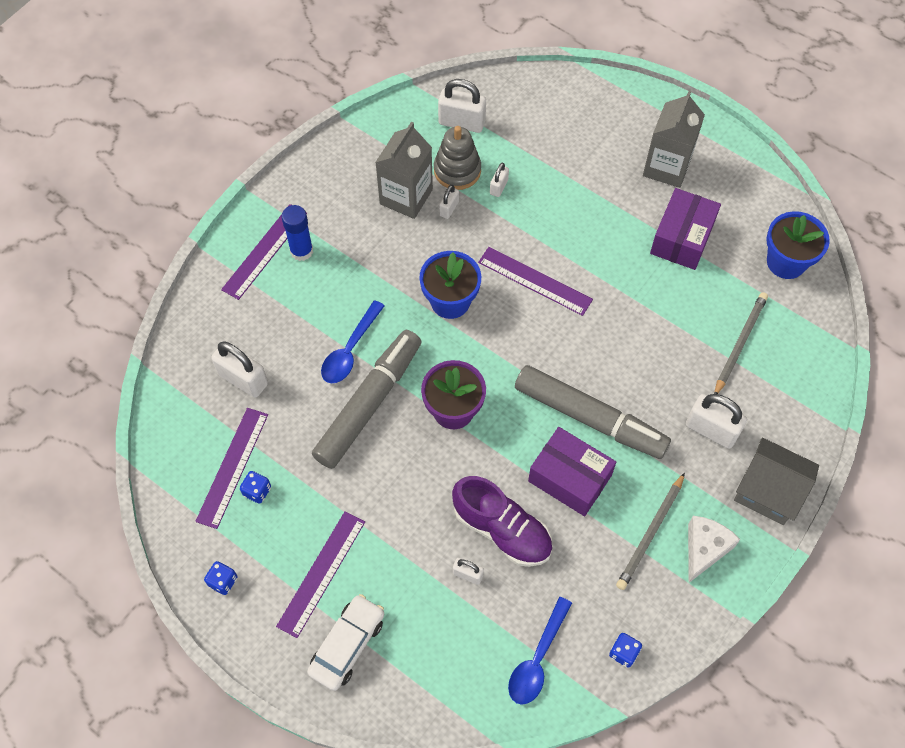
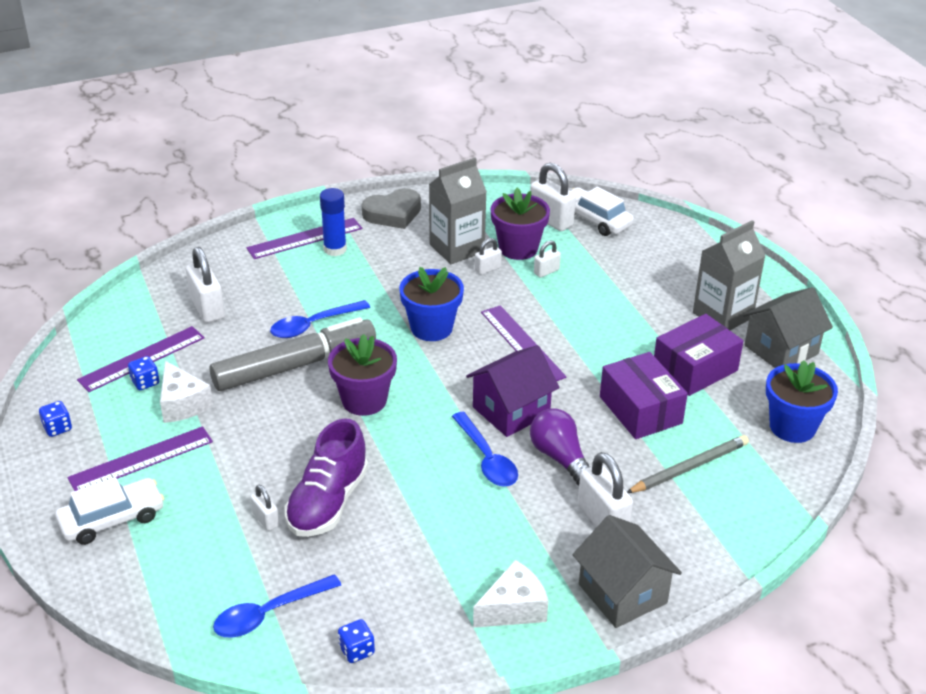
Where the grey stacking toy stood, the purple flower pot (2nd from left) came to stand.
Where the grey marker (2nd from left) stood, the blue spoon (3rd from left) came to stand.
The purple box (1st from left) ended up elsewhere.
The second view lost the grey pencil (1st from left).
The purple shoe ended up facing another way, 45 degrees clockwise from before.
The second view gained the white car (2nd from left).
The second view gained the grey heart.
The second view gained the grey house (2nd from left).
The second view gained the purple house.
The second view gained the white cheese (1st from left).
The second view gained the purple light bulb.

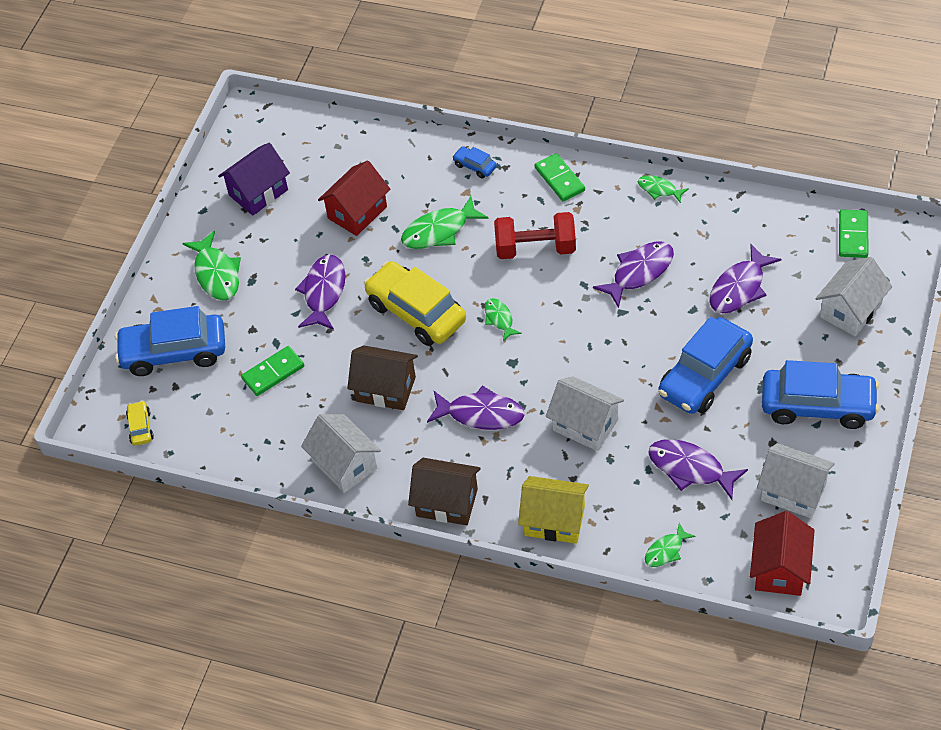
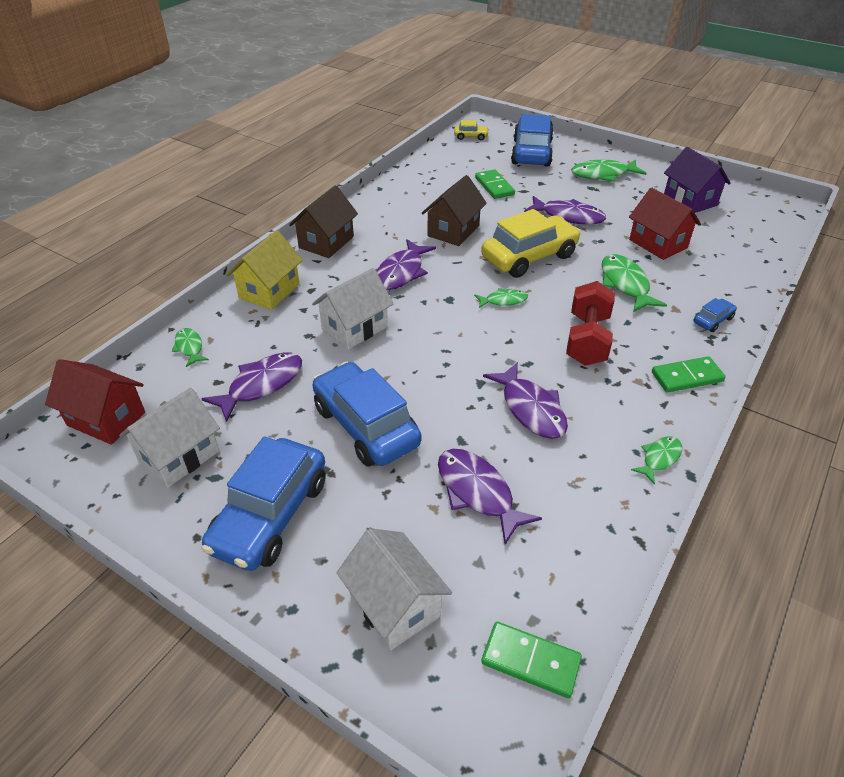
The second view lost the white house (1st from left).

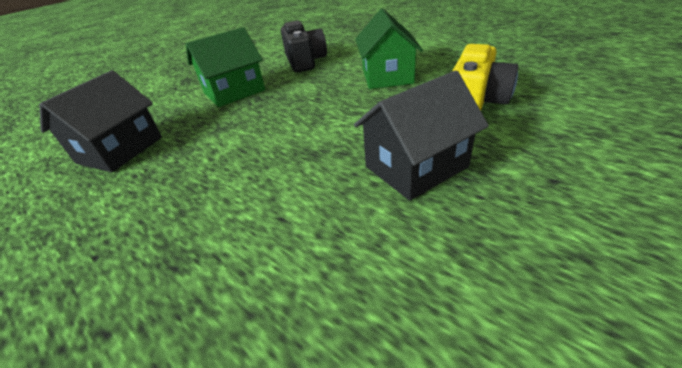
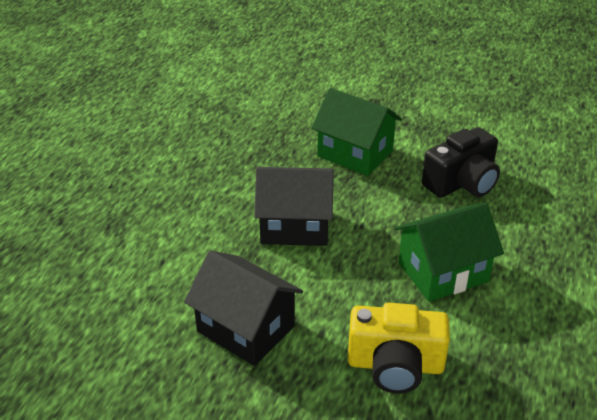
The black house (1st from left in the first image) ended up elsewhere.

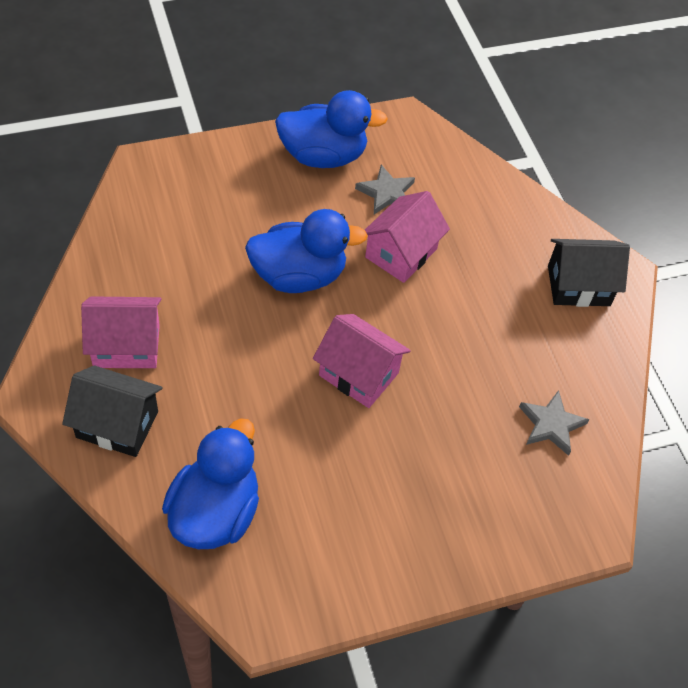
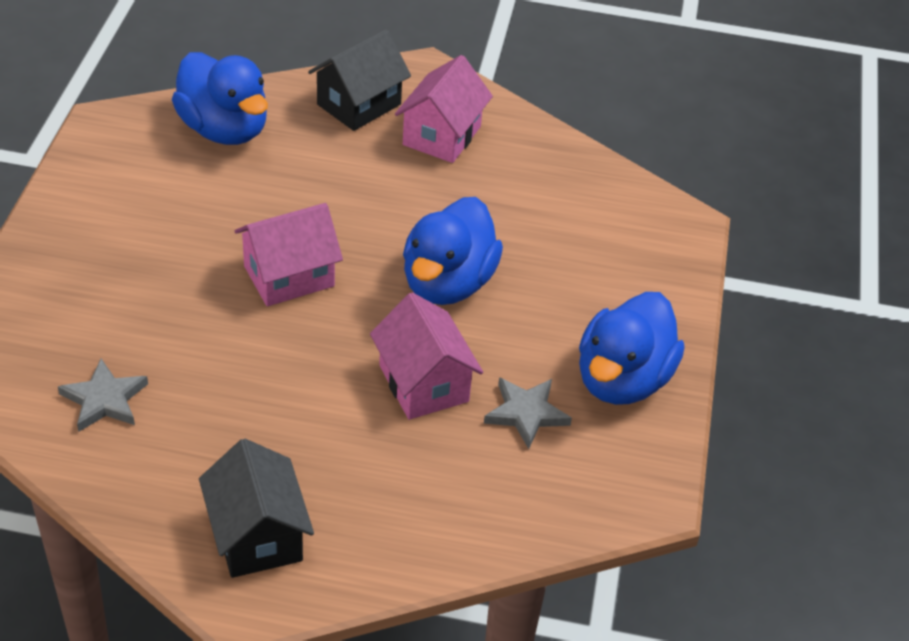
The black house (2nd from left in the first image) ended up facing another way, 45 degrees counterclockwise from before.

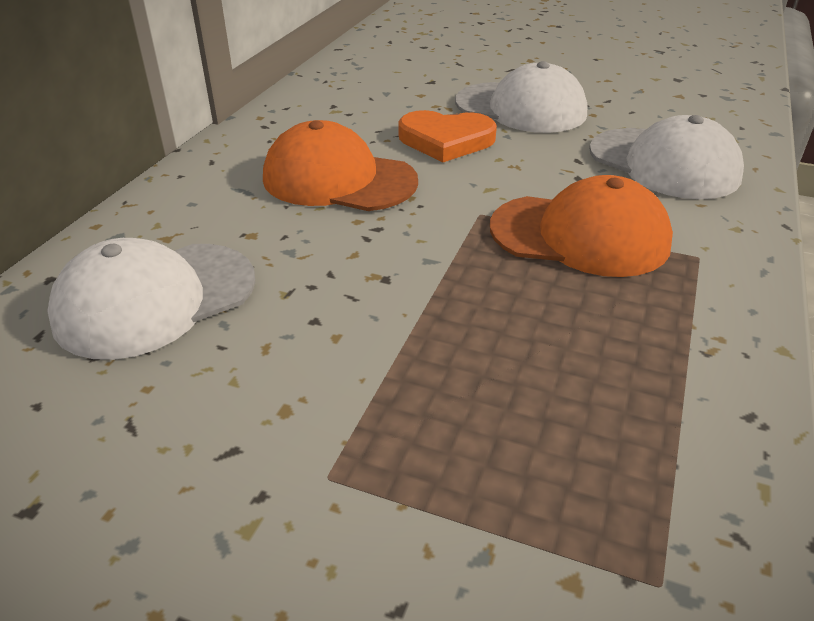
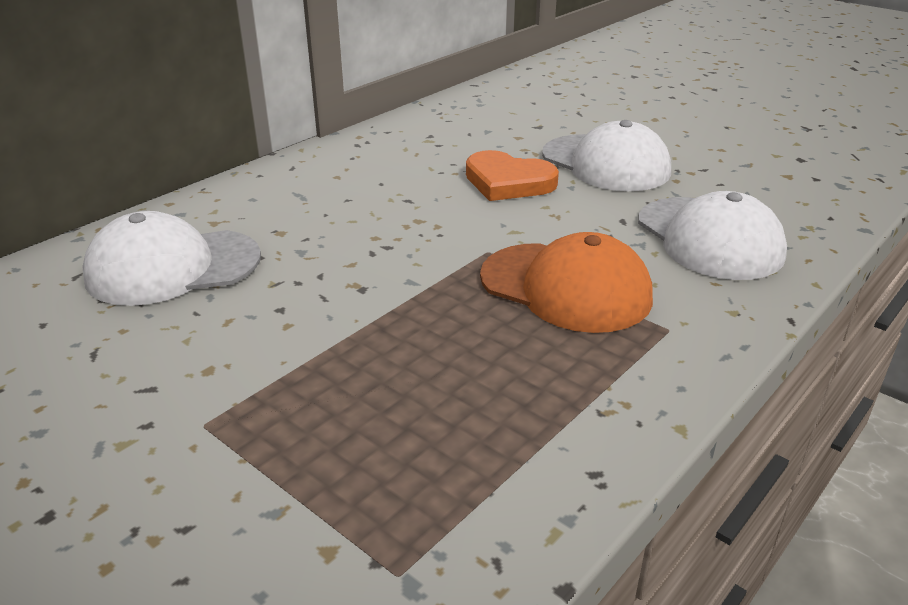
The second view lost the orange cap (1st from left).

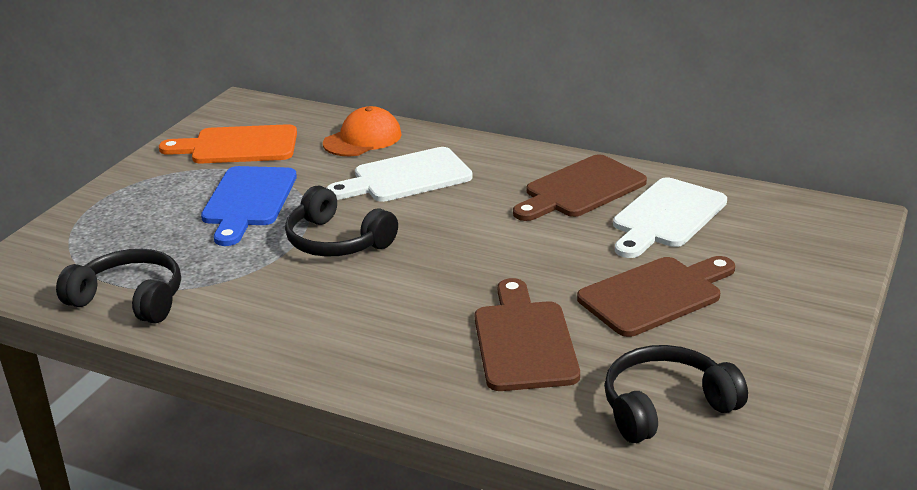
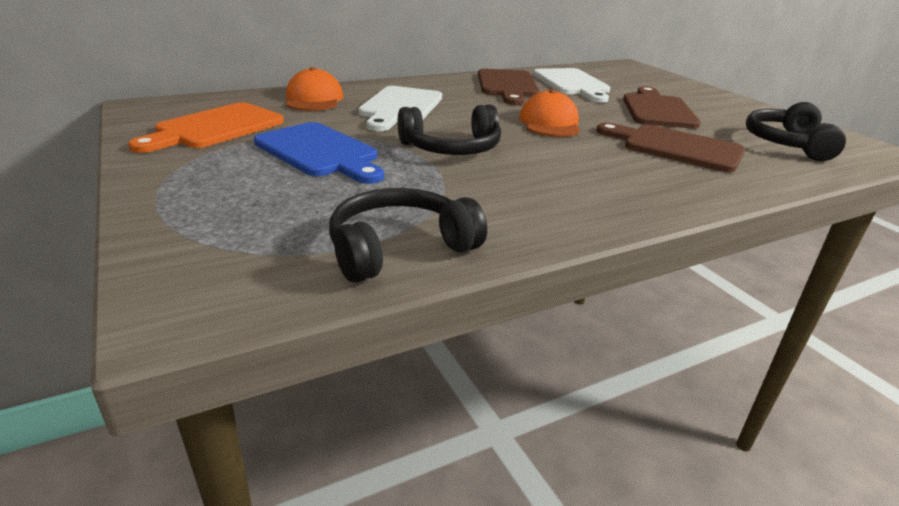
The second view gained the orange cap (2nd from left).

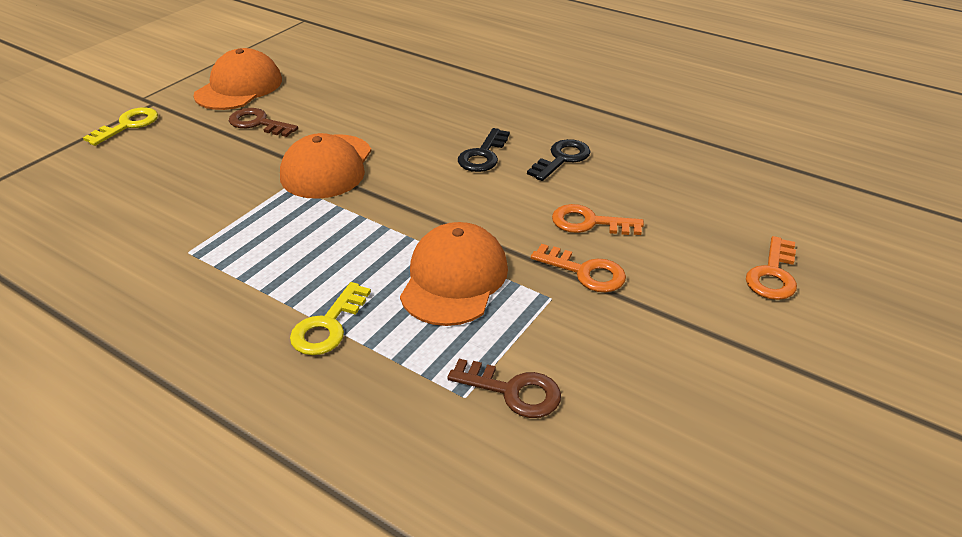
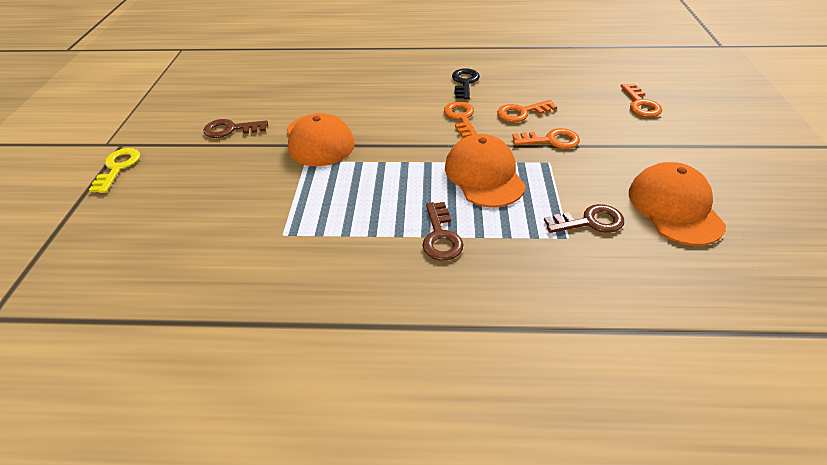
The orange cap (1st from left in the first image) ended up elsewhere.
The second view lost the black key (1st from left).
What was the yellow key (2nd from left) turned into the brown key (2nd from left).
The second view gained the orange key (1st from left).

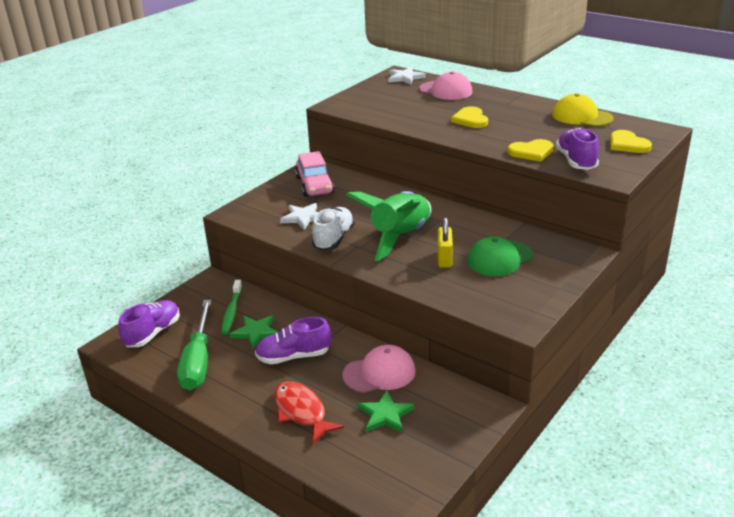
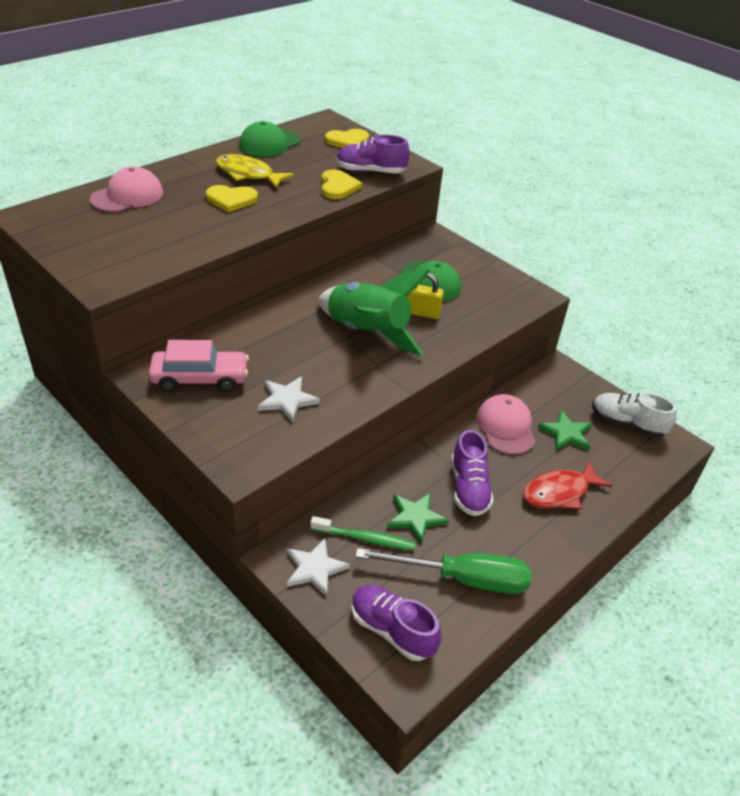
The white star (2nd from left) ended up elsewhere.
What was the yellow cap turned into the green cap (1st from left).
The white shoe ended up elsewhere.
The second view gained the yellow fish.

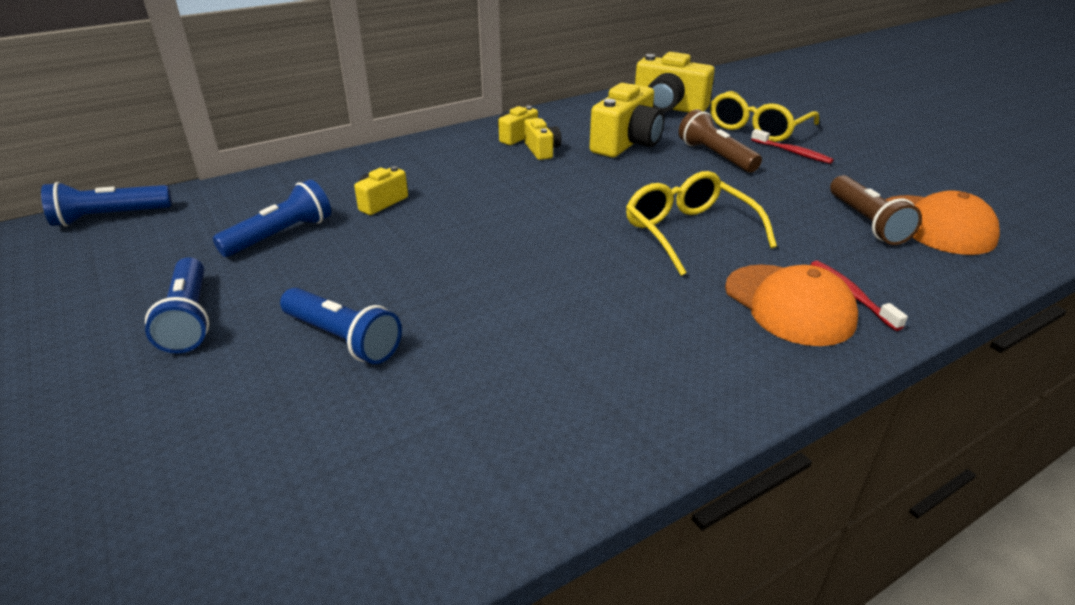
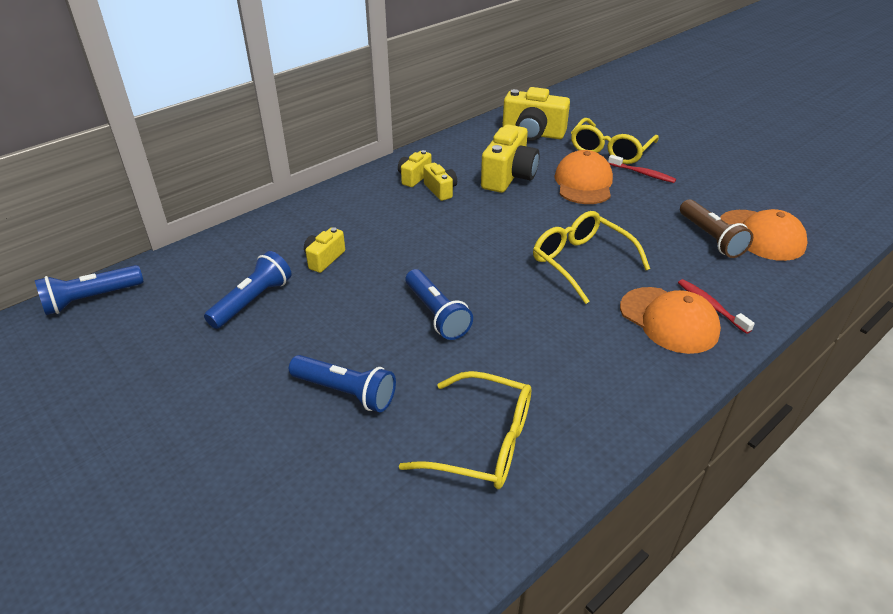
Where the brown flashlight (1st from left) stood, the orange cap (1st from left) came to stand.
The blue flashlight (2nd from left in the first image) ended up elsewhere.
The second view gained the yellow glasses (1st from left).

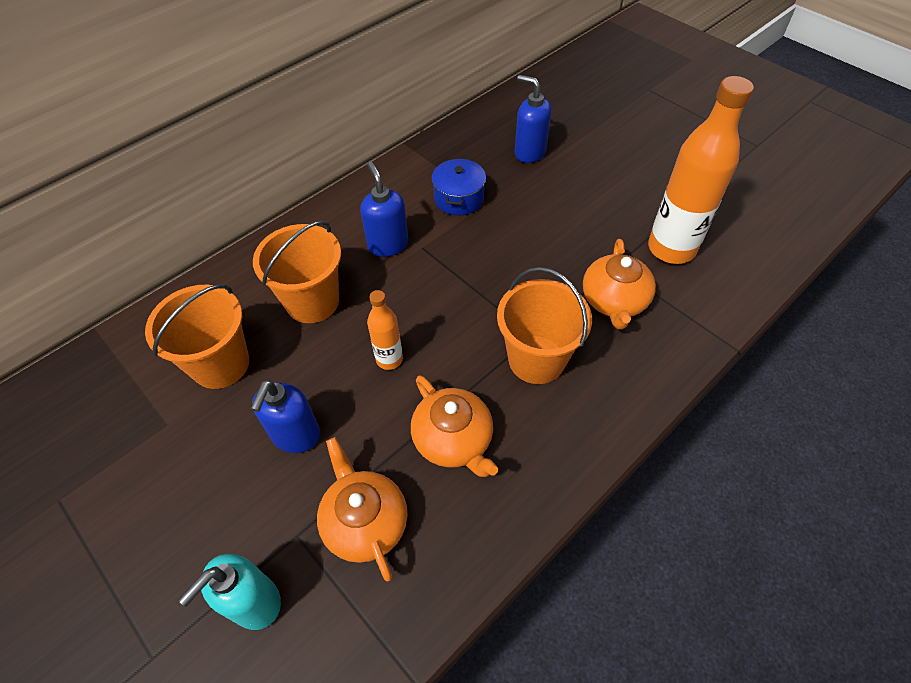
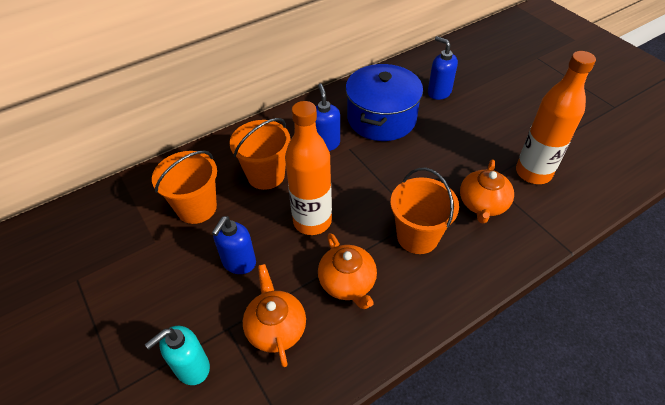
The size of the blue pot changed by a factor of 1.91.
The size of the orange bottle (1st from left) changed by a factor of 1.99.

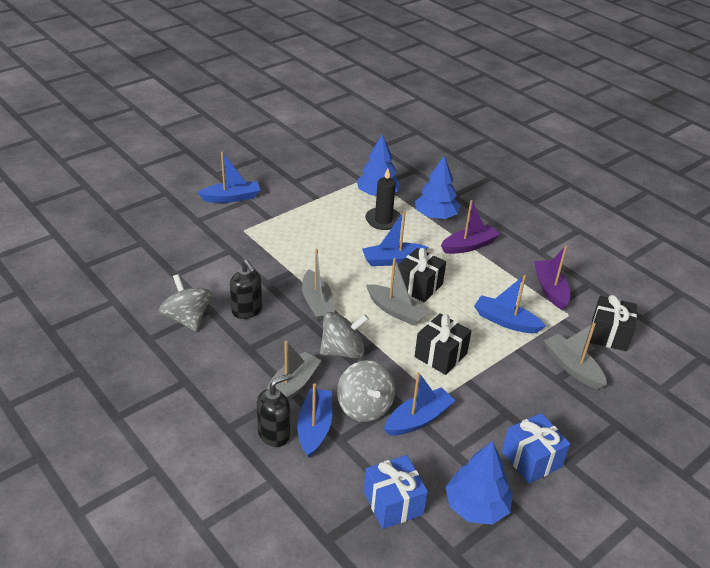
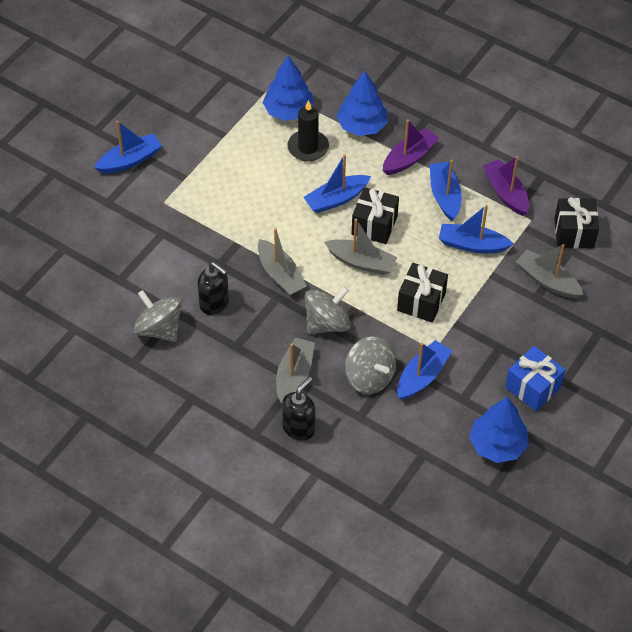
The blue boat (2nd from left in the first image) ended up elsewhere.
The second view lost the blue gift (1st from left).

